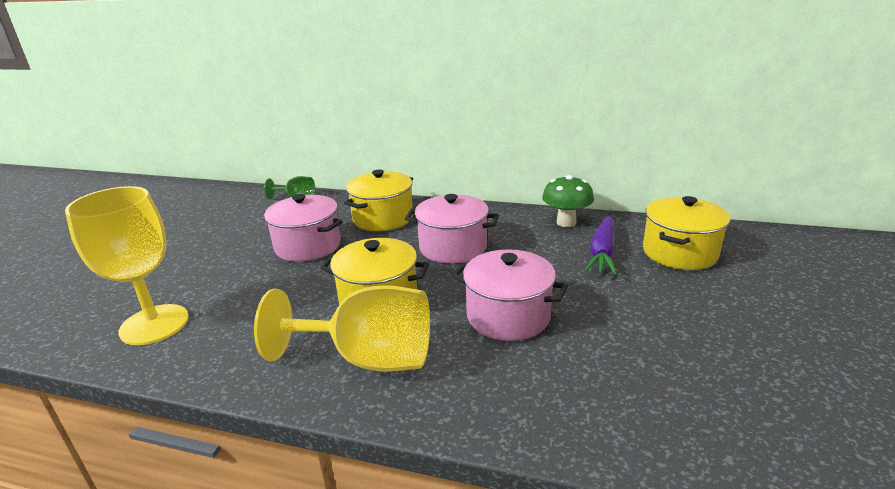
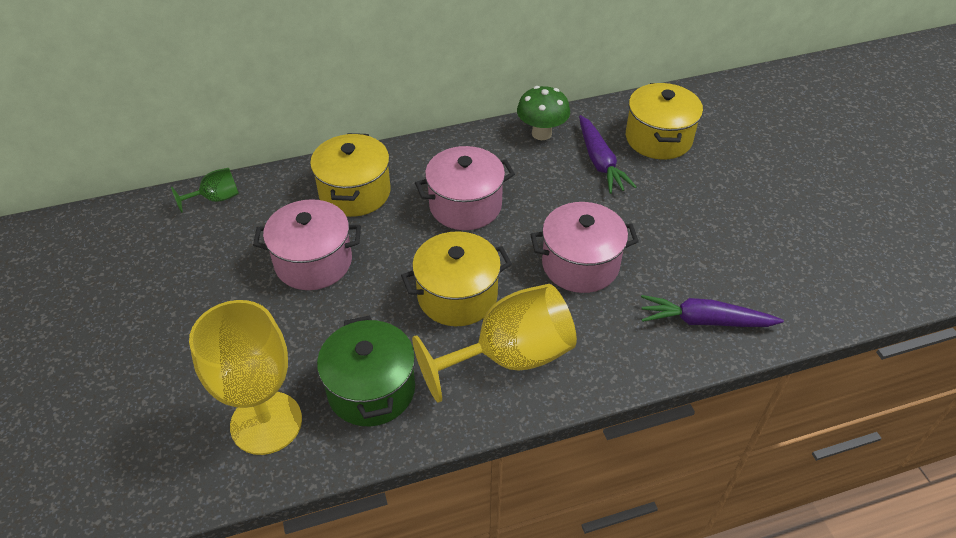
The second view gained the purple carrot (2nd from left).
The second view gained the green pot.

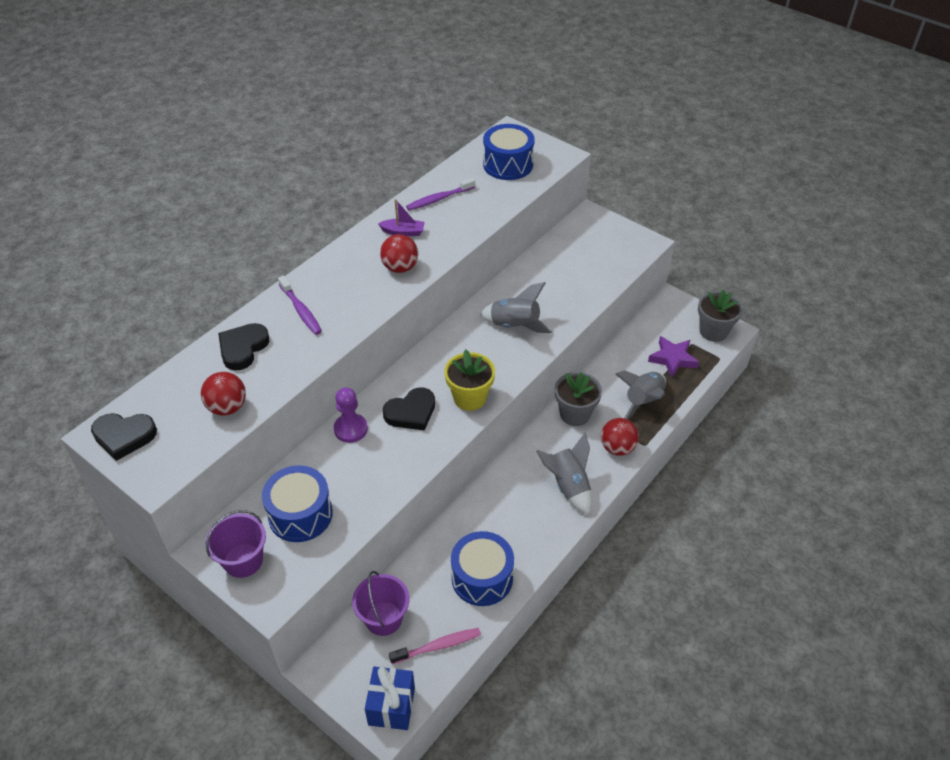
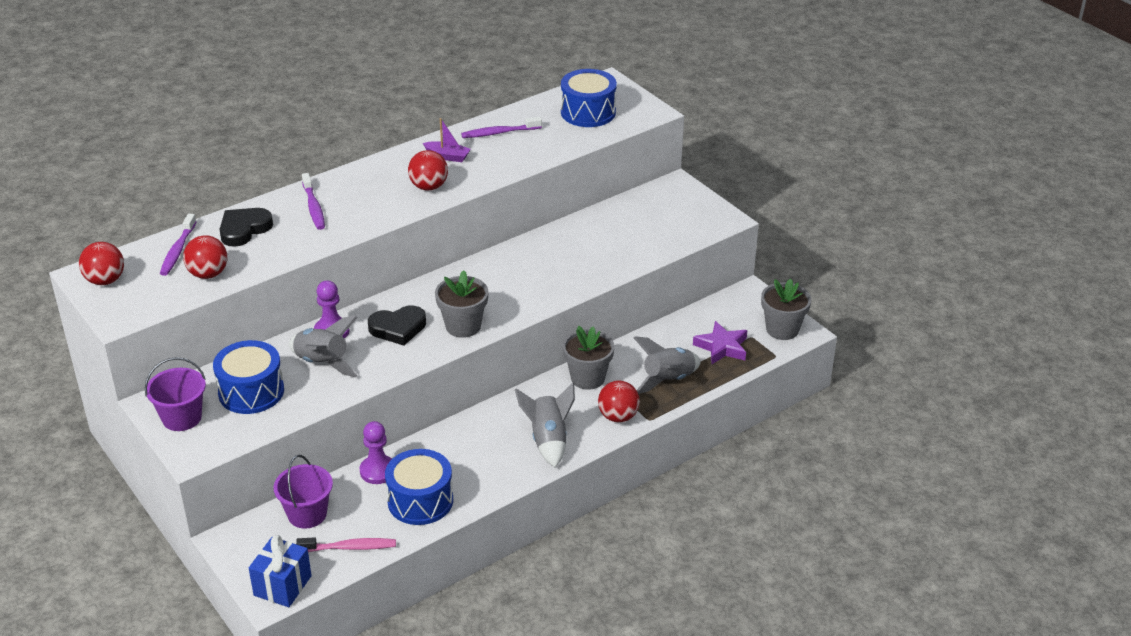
The grey rocket (1st from left) ended up elsewhere.
What was the yellow flower pot turned into the grey flower pot (1st from left).
Where the black heart (1st from left) stood, the red ball (1st from left) came to stand.
The second view gained the purple toothbrush (1st from left).
The second view gained the purple pawn (2nd from left).

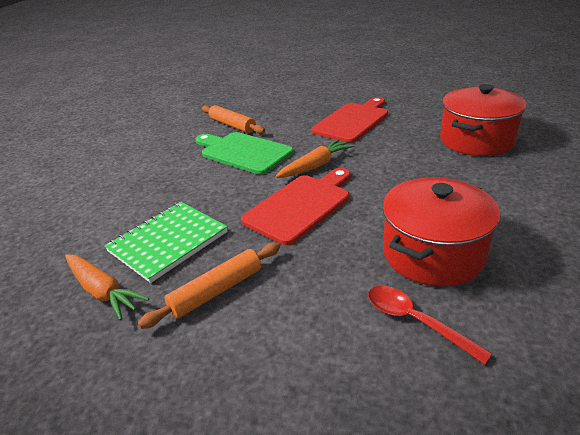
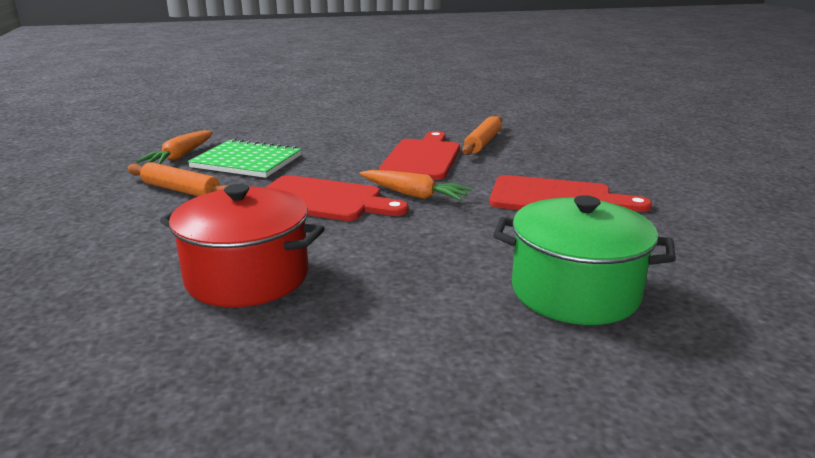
What was the red pot (2nd from left) turned into the green pot.
What was the green cutting board turned into the red cutting board (2nd from left).
The second view lost the red spoon.

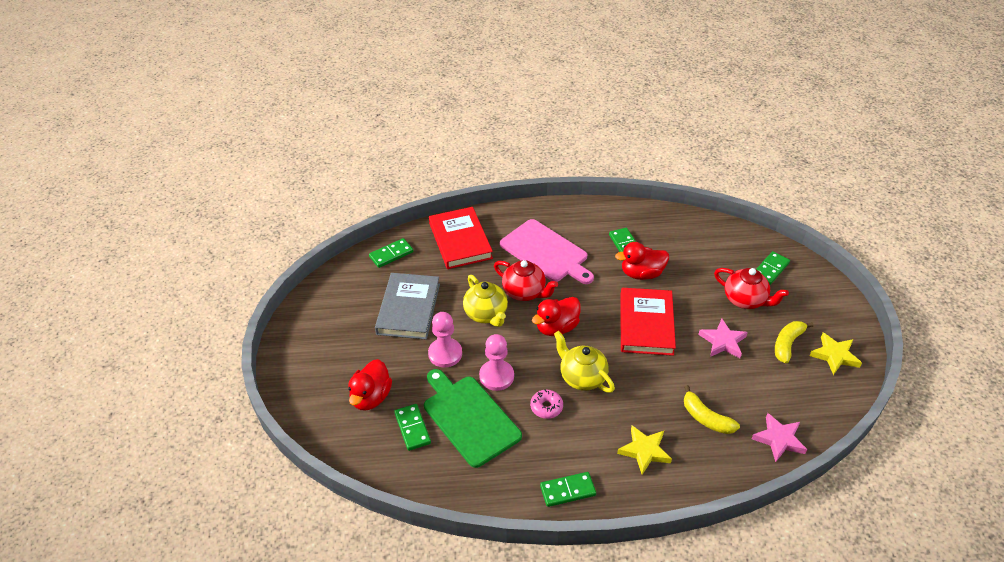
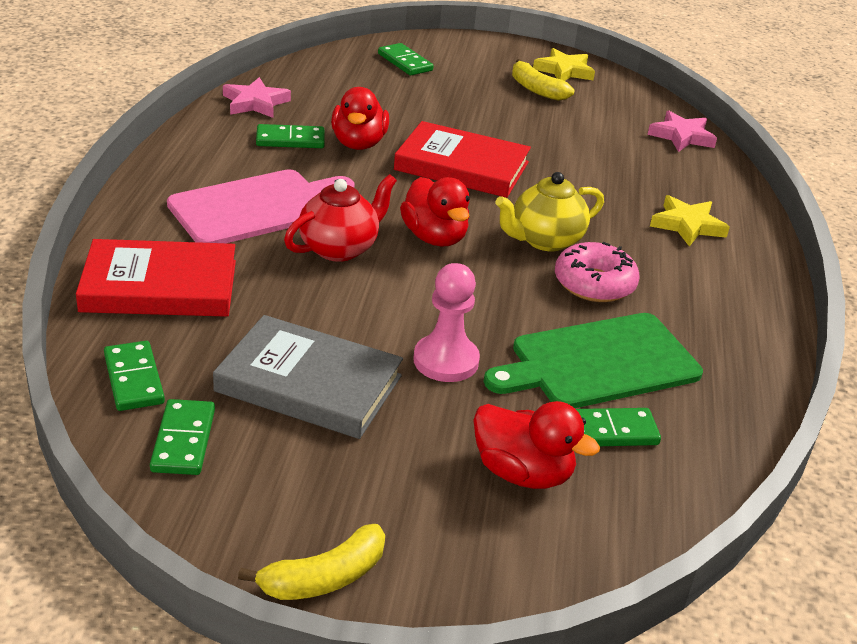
The second view lost the red teapot (2nd from left).
The second view lost the yellow teapot (1st from left).
The pink star (1st from left) ended up elsewhere.
The second view lost the pink pawn (2nd from left).
The yellow banana (1st from left) ended up elsewhere.
The size of the pink donut changed by a factor of 1.55.
The green domino (3rd from left in the first image) ended up elsewhere.

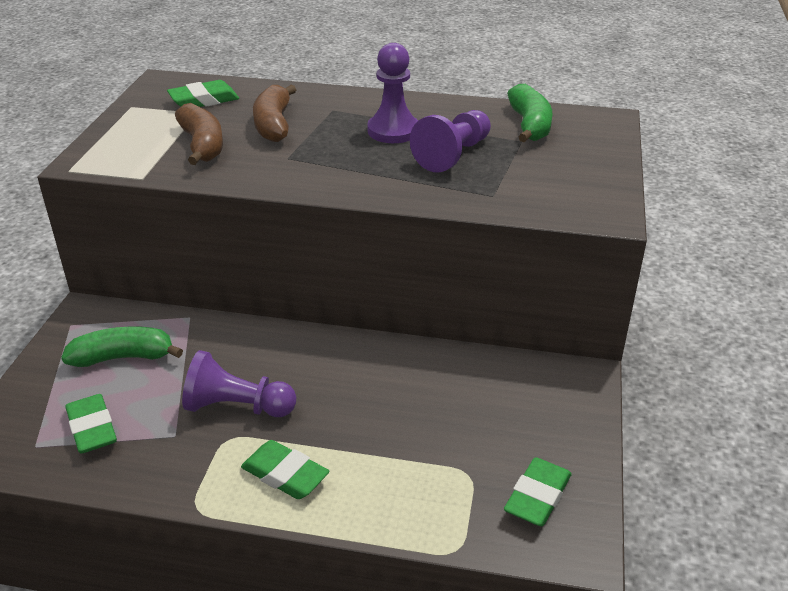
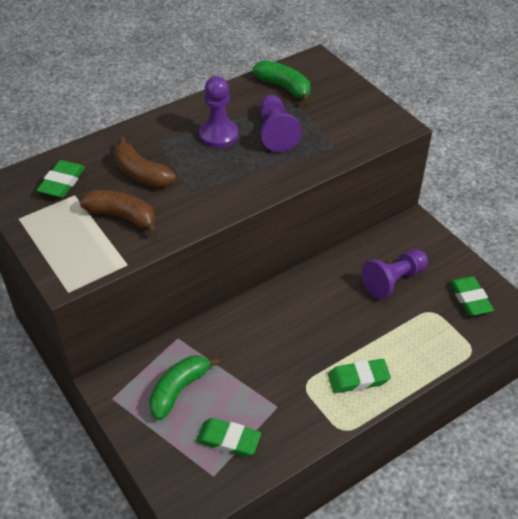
The purple pawn (1st from left in the first image) ended up elsewhere.

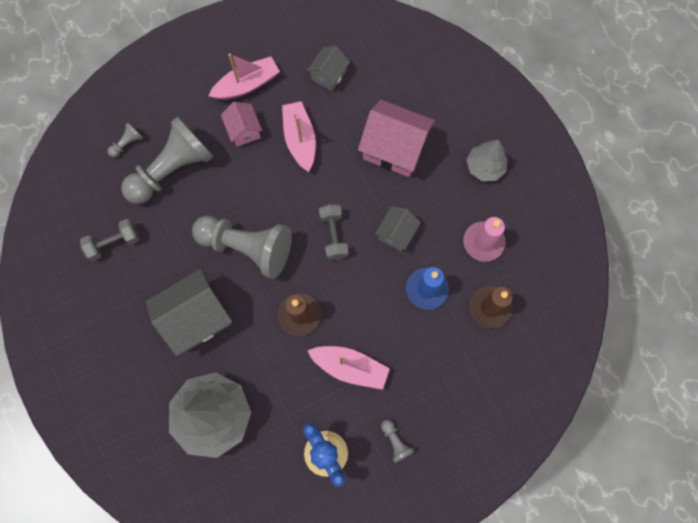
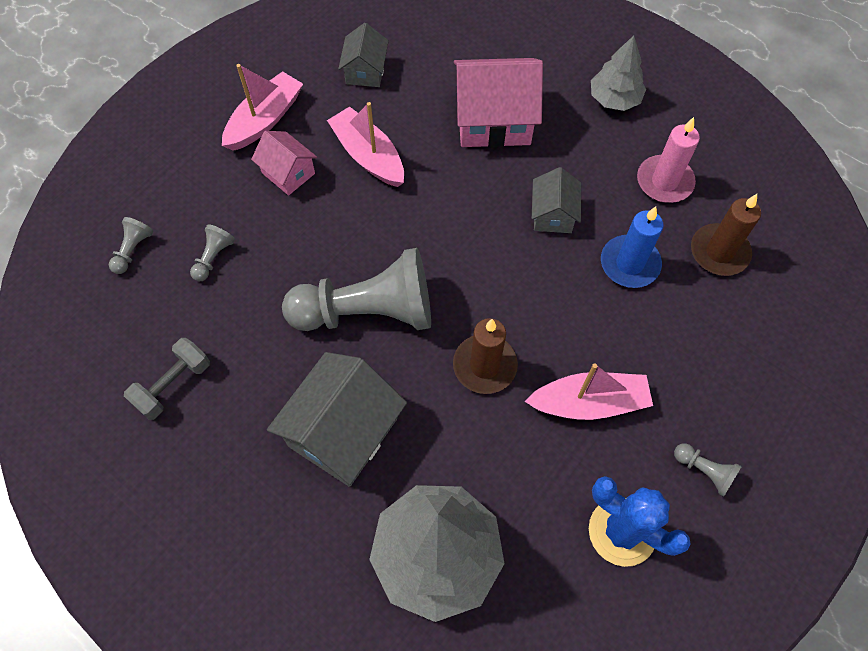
The size of the grey pawn (2nd from left) changed by a factor of 0.40.
The second view lost the grey dumbbell (2nd from left).

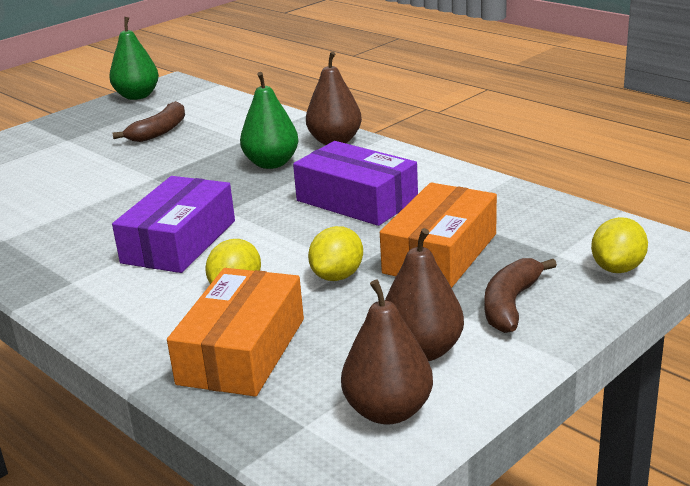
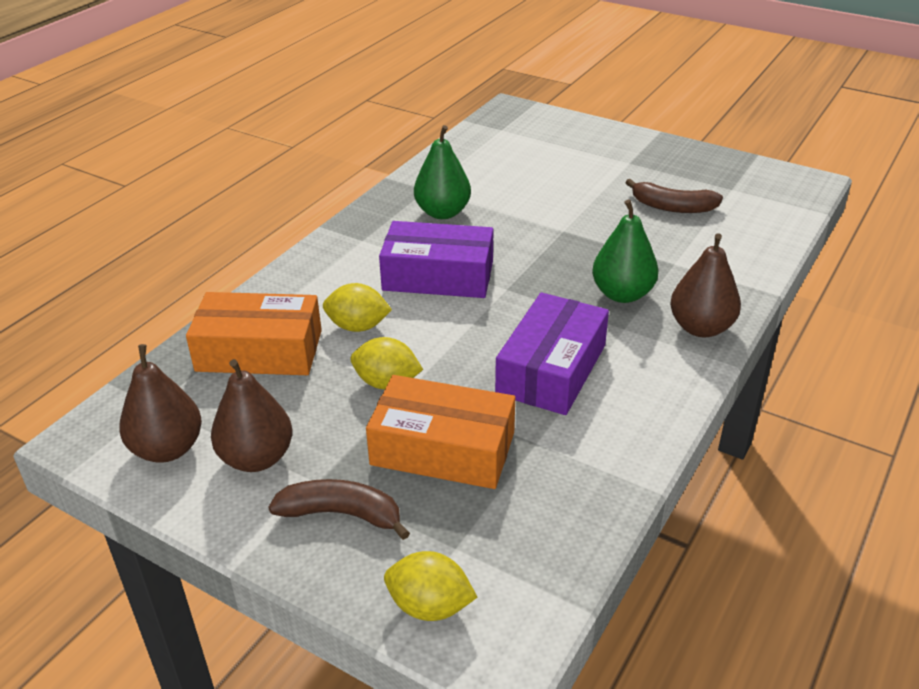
The green pear (1st from left) ended up elsewhere.

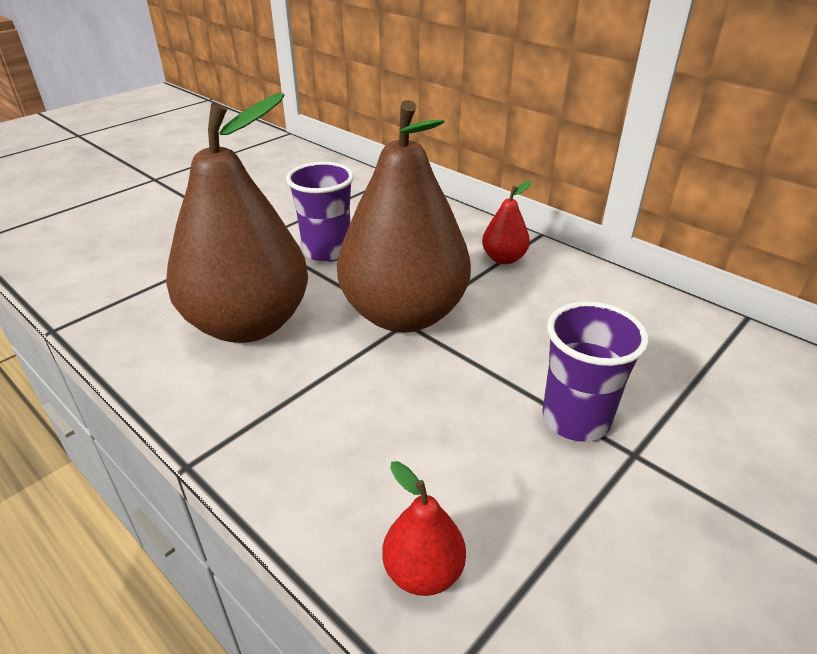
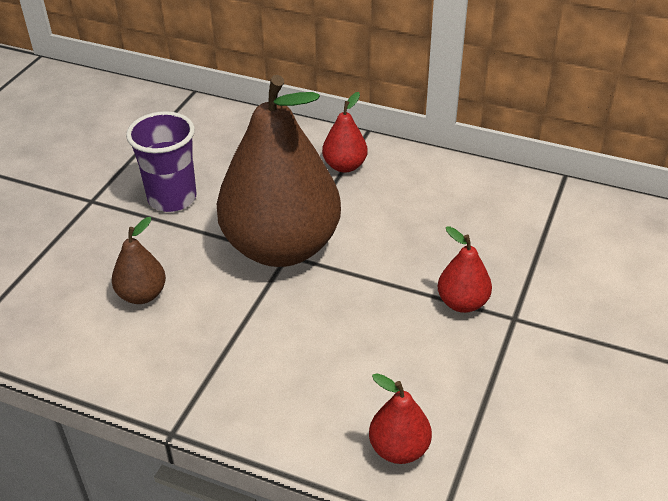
The size of the brown pear (1st from left) changed by a factor of 0.41.
Where the purple cup (2nd from left) stood, the red pear (3rd from left) came to stand.

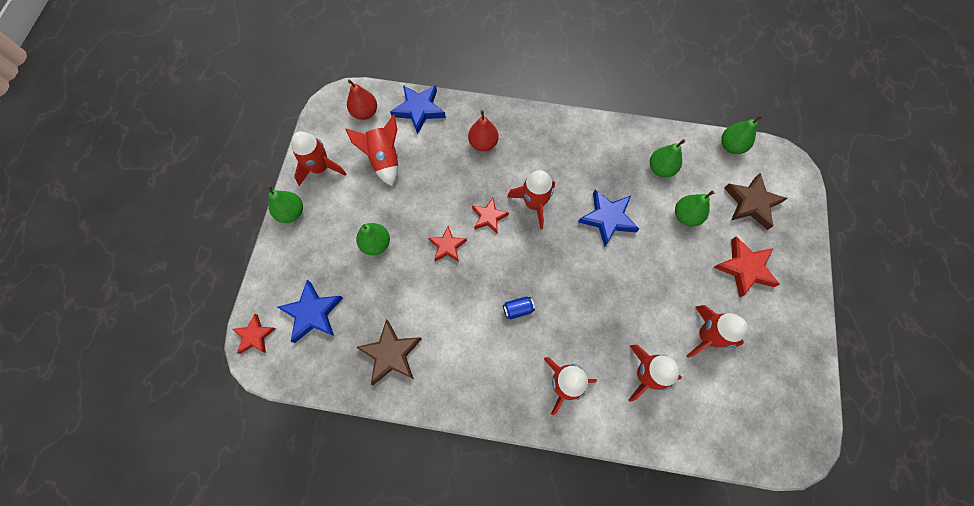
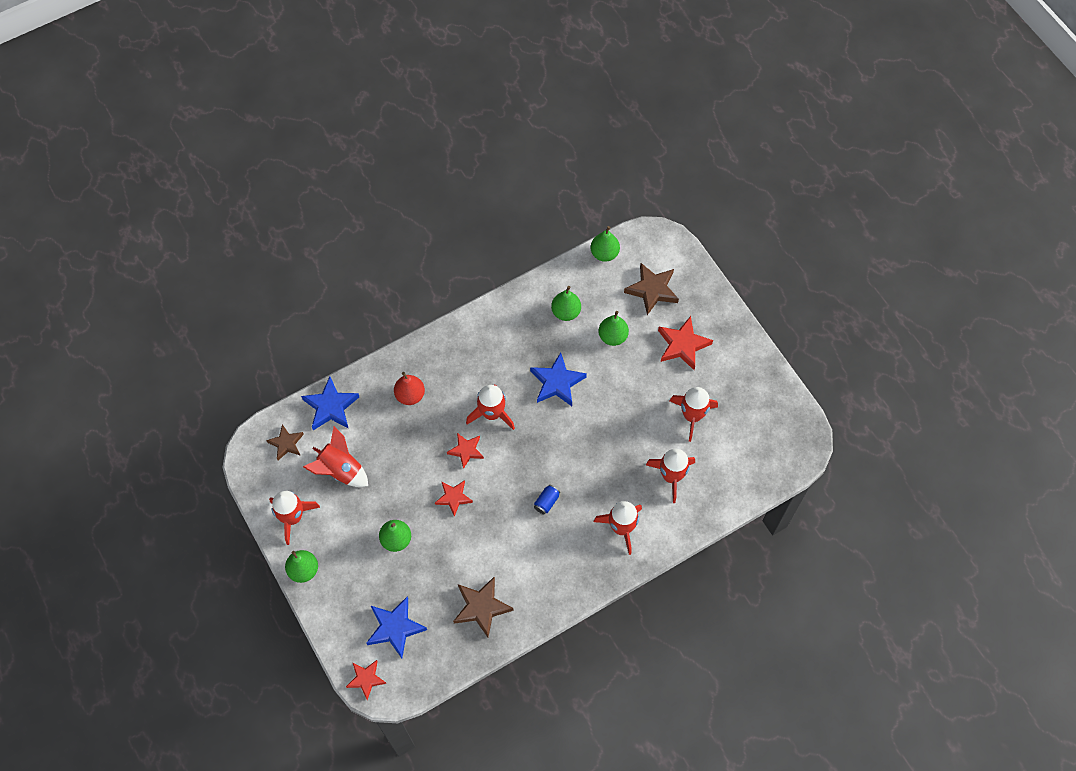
Where the red pear (1st from left) stood, the brown star (1st from left) came to stand.

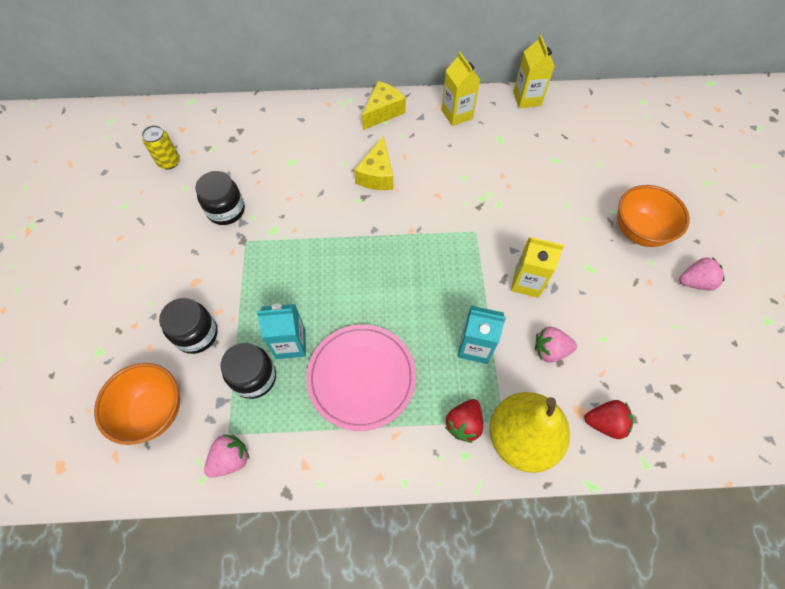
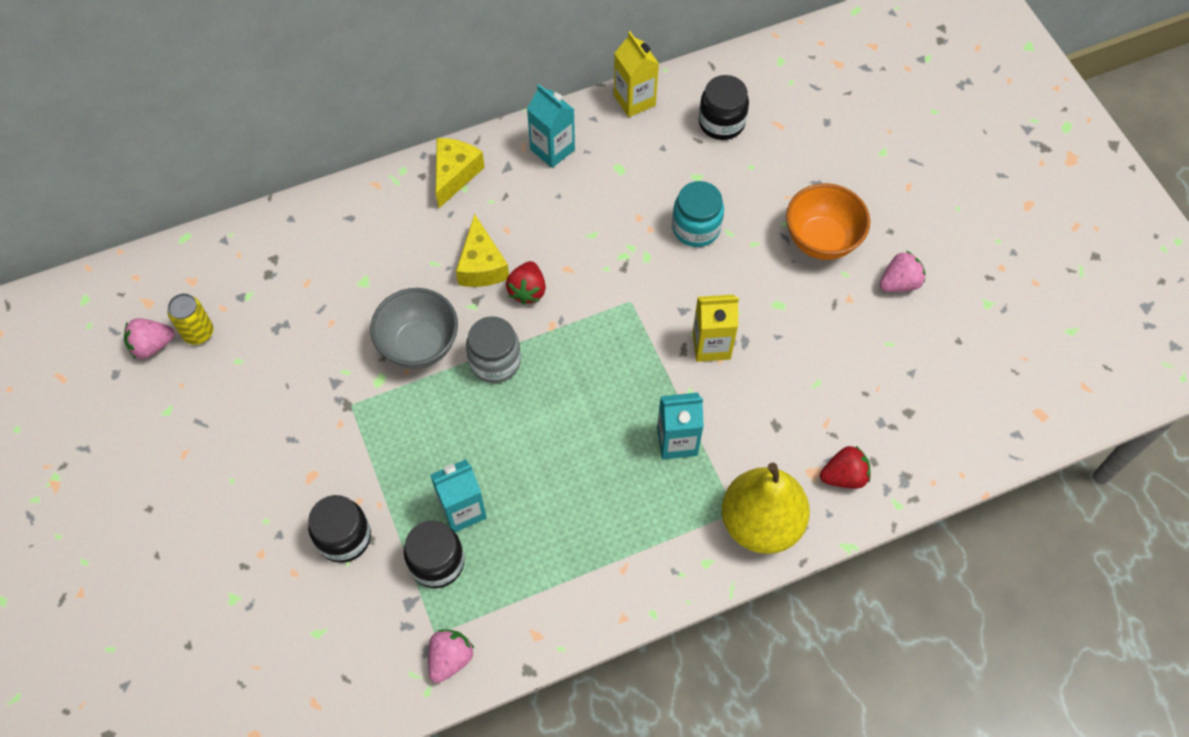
What was the yellow carton (1st from left) turned into the turquoise carton (2nd from left).
The black jar (2nd from left in the first image) ended up elsewhere.
The second view lost the pink plate.
The pink strawberry (2nd from left in the first image) ended up elsewhere.
The second view lost the orange bowl (1st from left).
The red strawberry (1st from left) ended up elsewhere.
The second view gained the turquoise jar.
The second view gained the grey bowl.
The second view gained the grey jar.

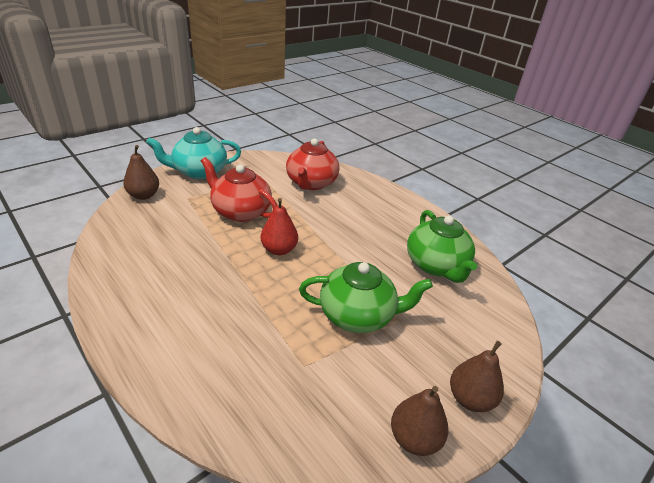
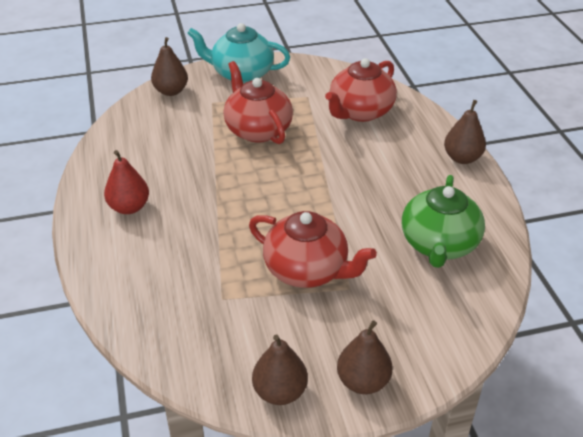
The red pear ended up elsewhere.
What was the green teapot (1st from left) turned into the red teapot (2nd from left).
The second view gained the brown pear (4th from left).

